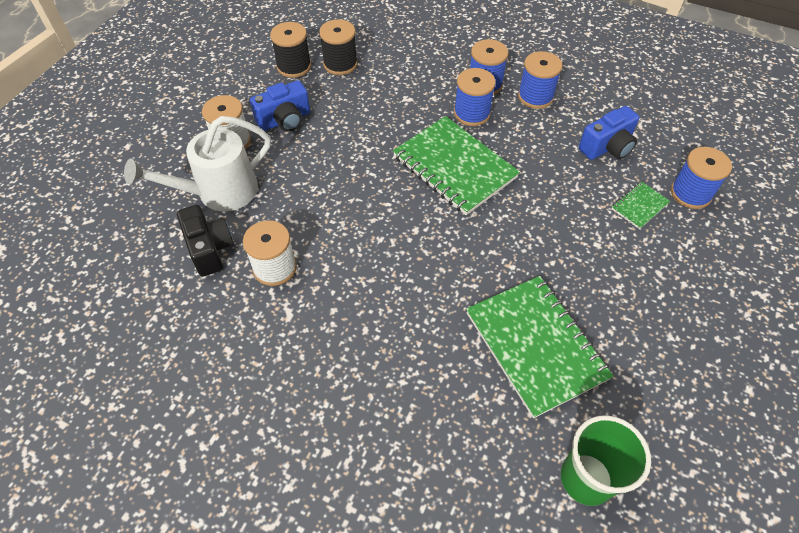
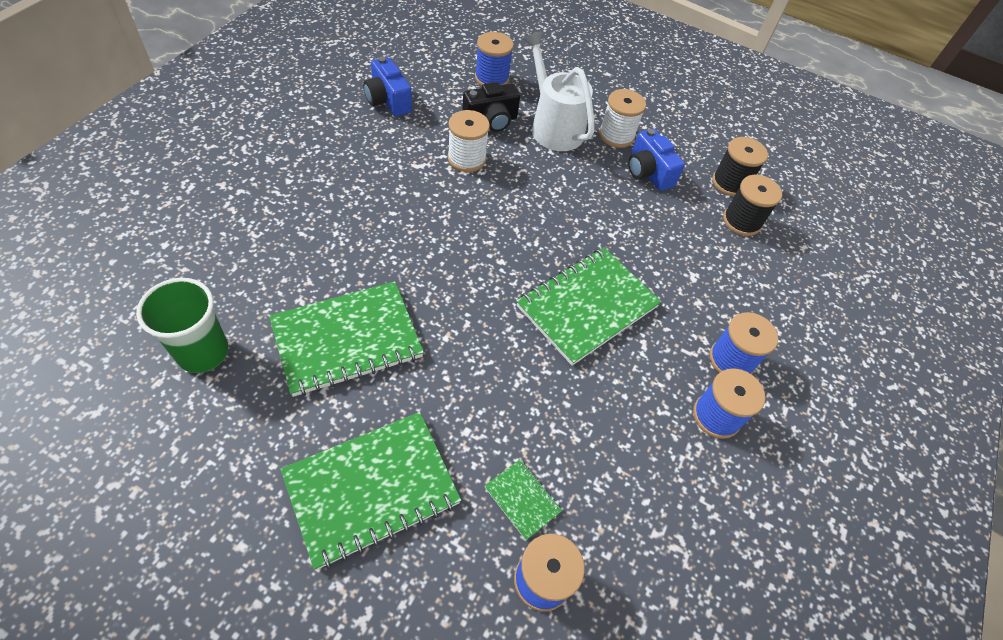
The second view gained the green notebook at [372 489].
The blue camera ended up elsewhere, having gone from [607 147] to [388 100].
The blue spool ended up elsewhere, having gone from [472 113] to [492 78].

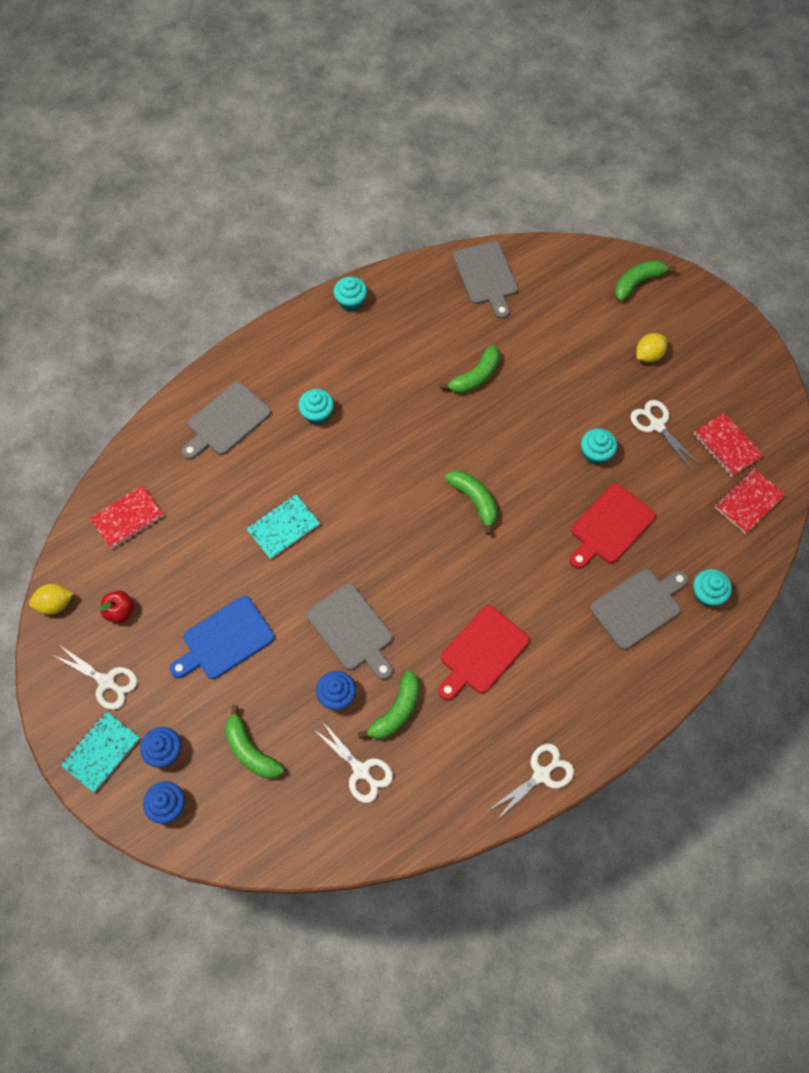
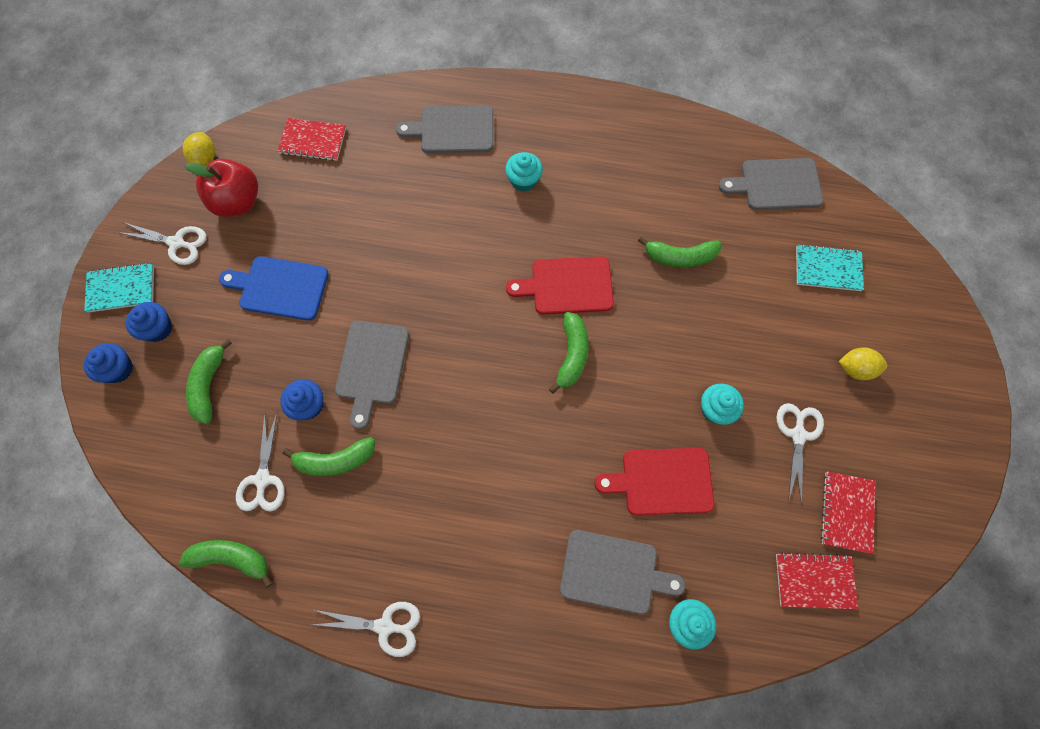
The white scissors at [106 682] ended up facing another way, 60 degrees counterclockwise from before.
The green banana ended up elsewhere, having gone from [637 283] to [232 558].
The yellow lemon at [55 604] ended up facing another way, 60 degrees clockwise from before.
The size of the red apple at [120 611] changed by a factor of 1.77.
The red cutting board ended up elsewhere, having gone from [481 652] to [567 286].
The grey cutting board at [486 276] ended up facing another way, 60 degrees clockwise from before.
The turquoise notebook ended up elsewhere, having gone from [283 527] to [827 269].
The second view lost the turquoise cupcake at [351 301].

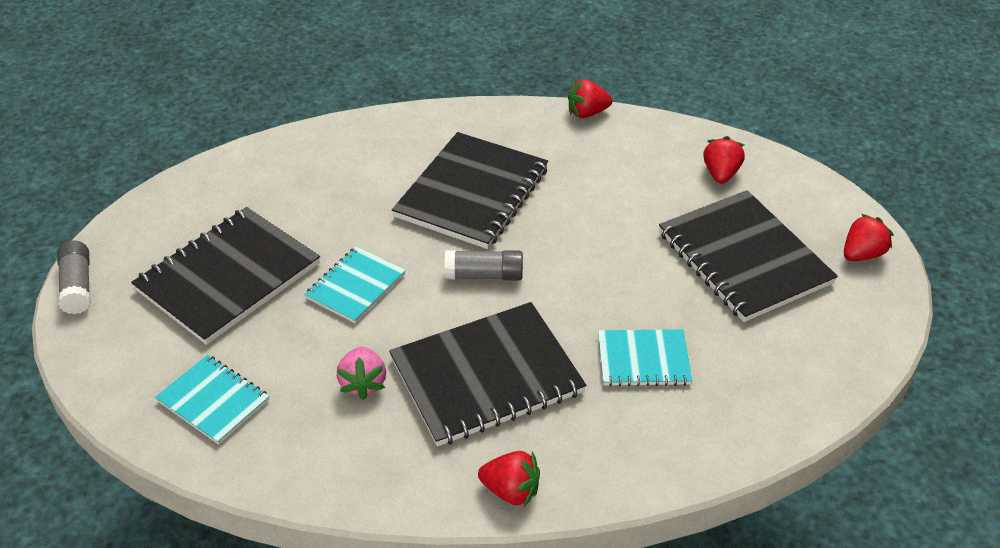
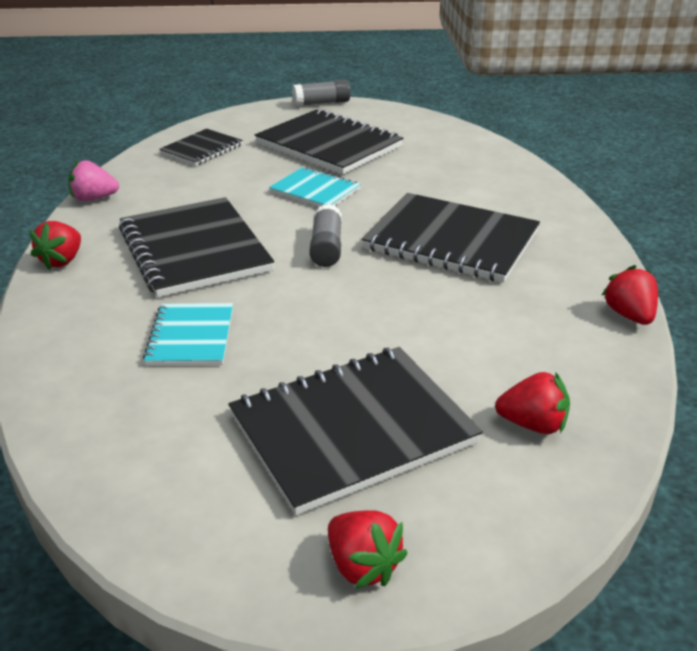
The pink strawberry ended up elsewhere, having gone from [363 383] to [94 199].
What was the turquoise notebook at [213 401] turned into the black notebook at [202 149].

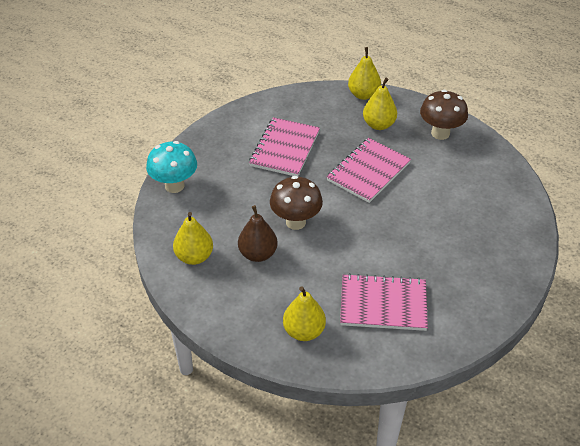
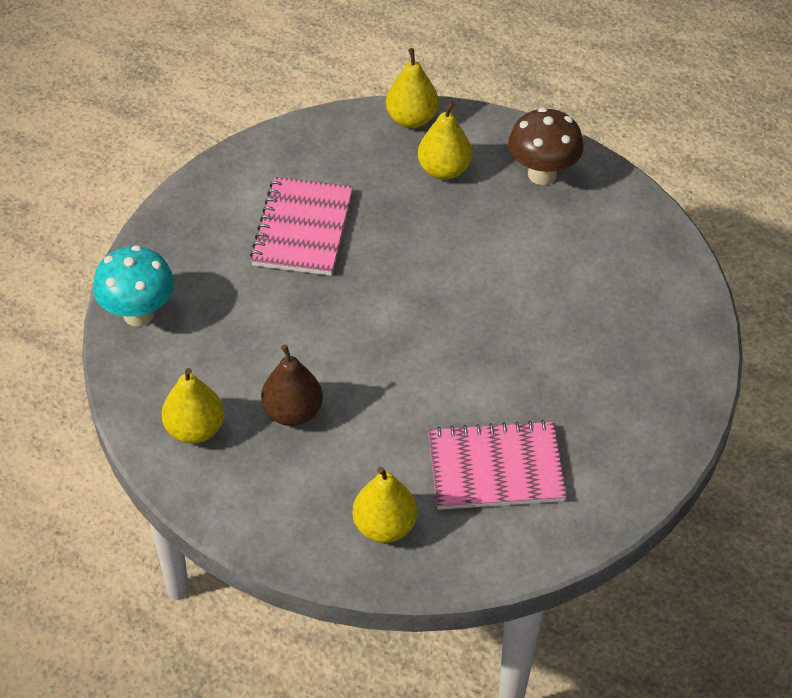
The second view lost the brown mushroom at [296 222].
The second view lost the pink notebook at [368 172].

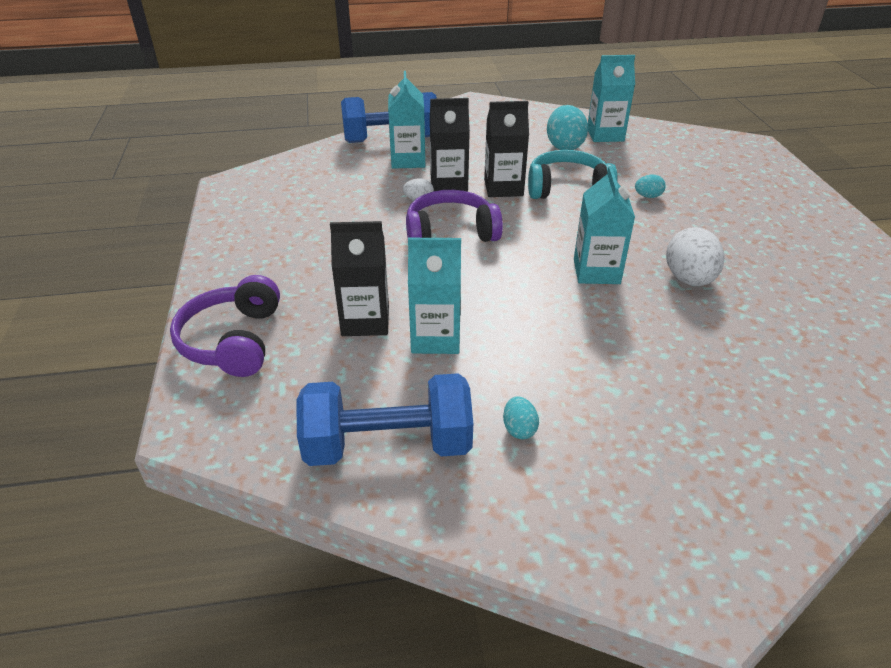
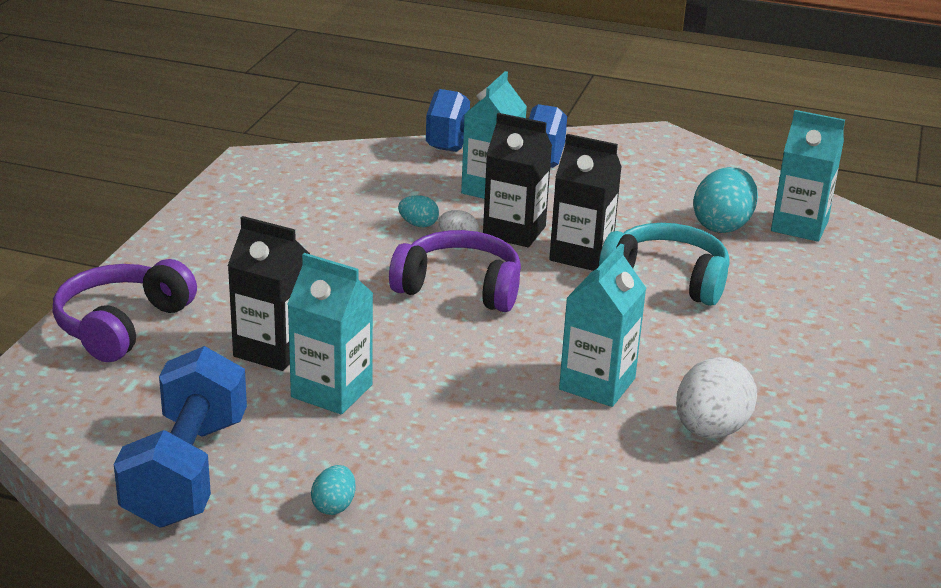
The blue dumbbell at [388 445] ended up facing another way, 75 degrees clockwise from before.
The turquoise egg ended up elsewhere, having gone from [648 196] to [418 225].

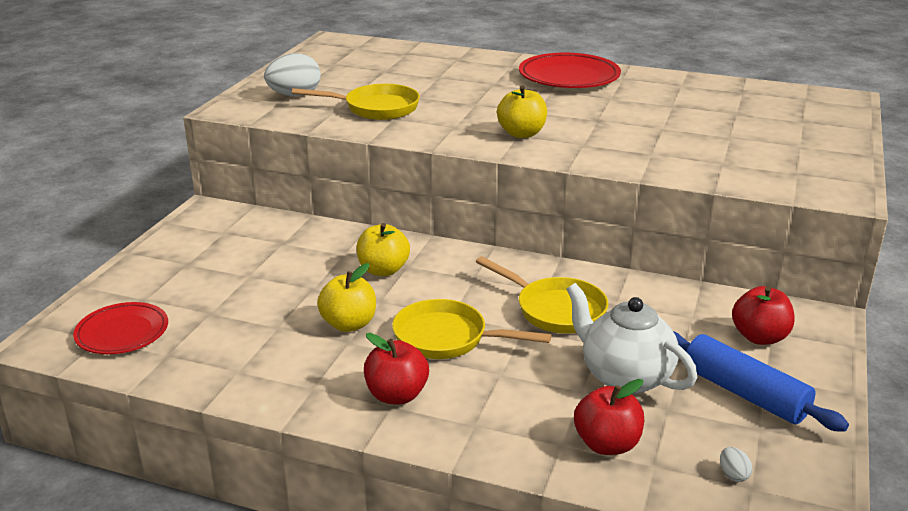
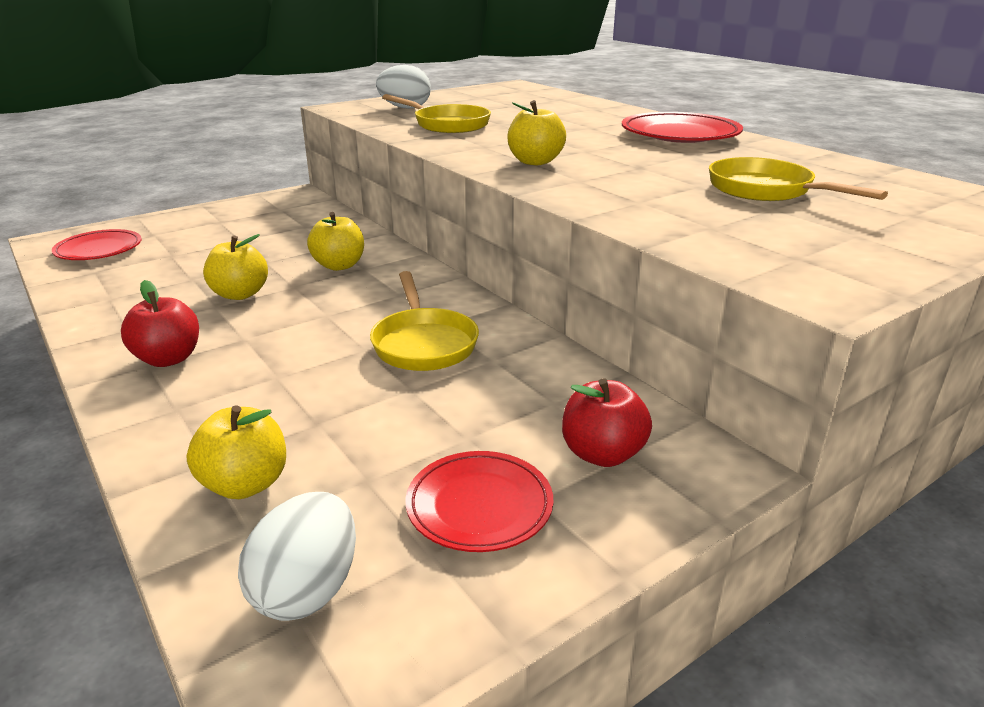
What was the red apple at [607 444] turned into the yellow apple at [245 484].
The size of the white egg at [733 475] changed by a factor of 2.30.
Where the blue rolling pin stood at [744 393], the red plate came to stand at [479 506].
The yellow pan ended up elsewhere, having gone from [447 338] to [766 190].
The second view lost the white teapot at [625 376].

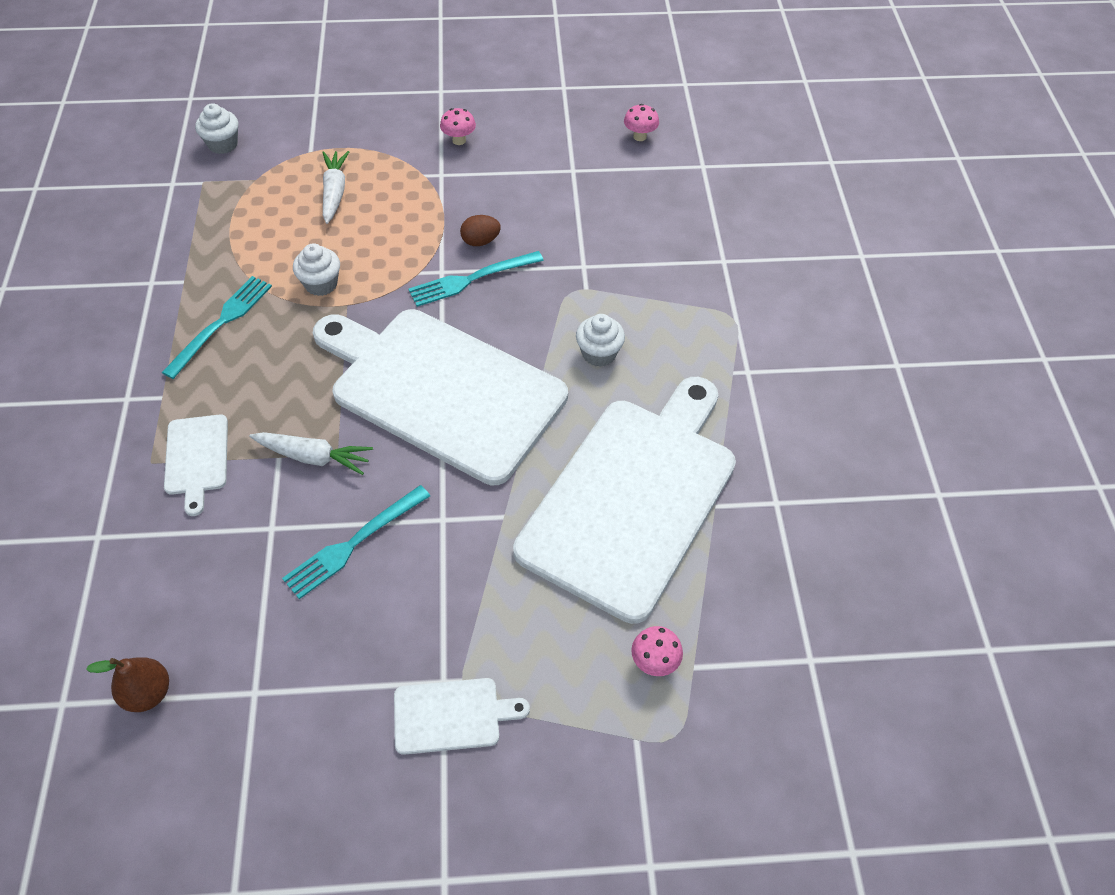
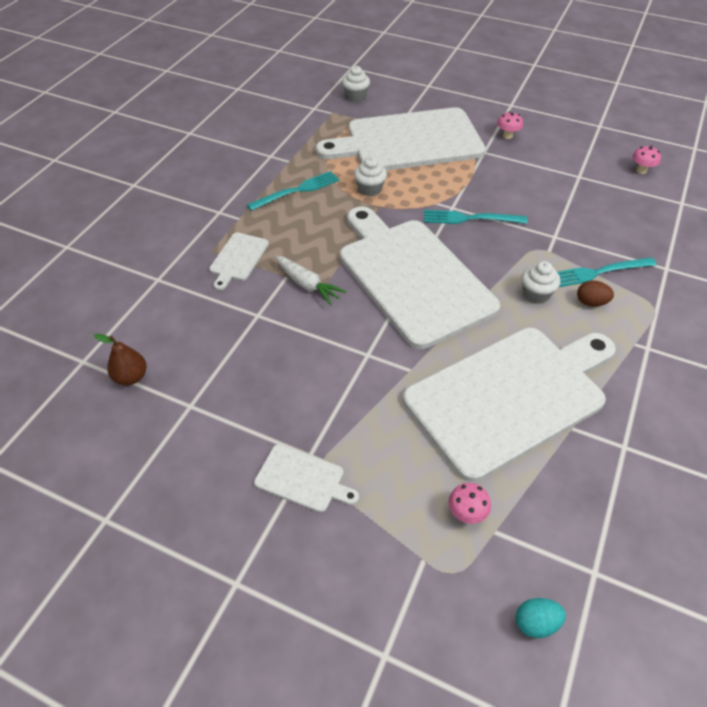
Where the white carrot stood at [335 192], the white cutting board came to stand at [408 141].
The second view gained the turquoise egg at [536 623].
The turquoise fork ended up elsewhere, having gone from [352 544] to [597 272].
The brown egg ended up elsewhere, having gone from [480 241] to [591 302].

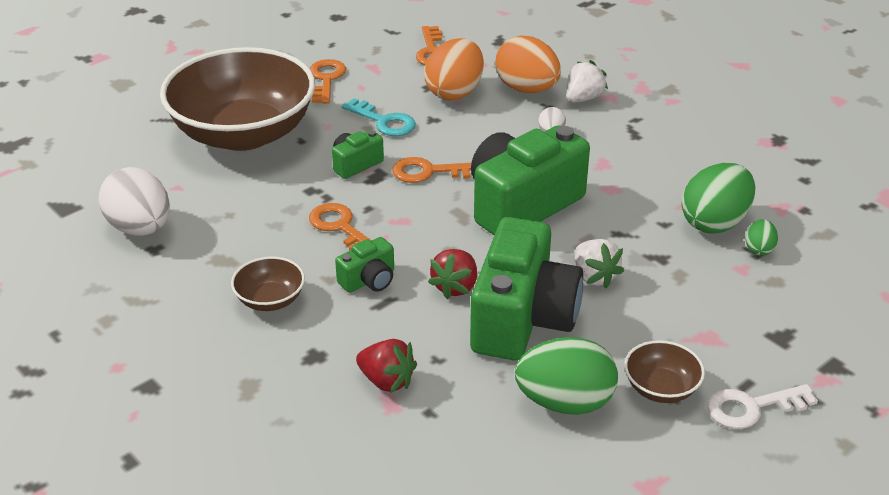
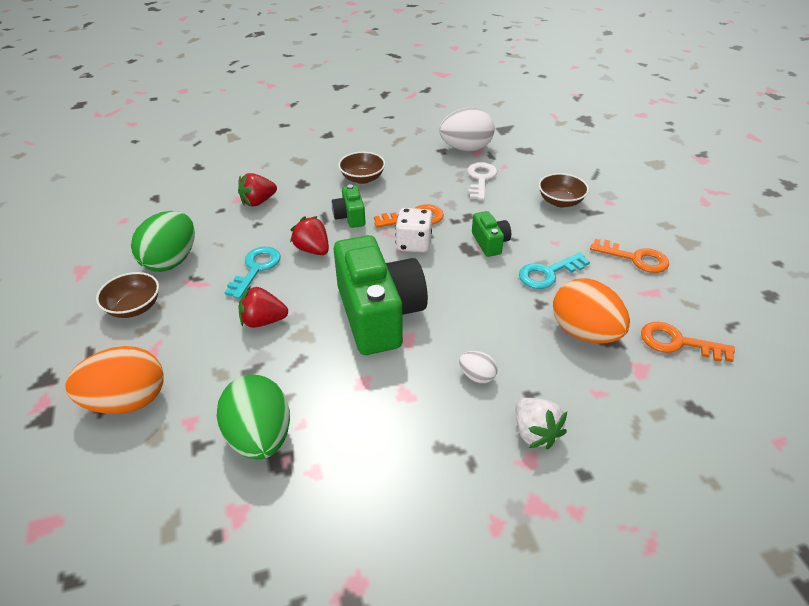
The orange egg ended up elsewhere, having gone from [527 89] to [128 401].
Where the green camera stood at [522 318], the turquoise key came to stand at [256 269].
What was the white strawberry at [594 276] turned into the red strawberry at [263 321].
The second view gained the white dice at [414 244].
The white key ended up elsewhere, having gone from [752 407] to [481 179].
The size of the brown bowl at [243 134] changed by a factor of 0.41.
The second view lost the orange key at [429 172].
The second view lost the green egg at [759 249].

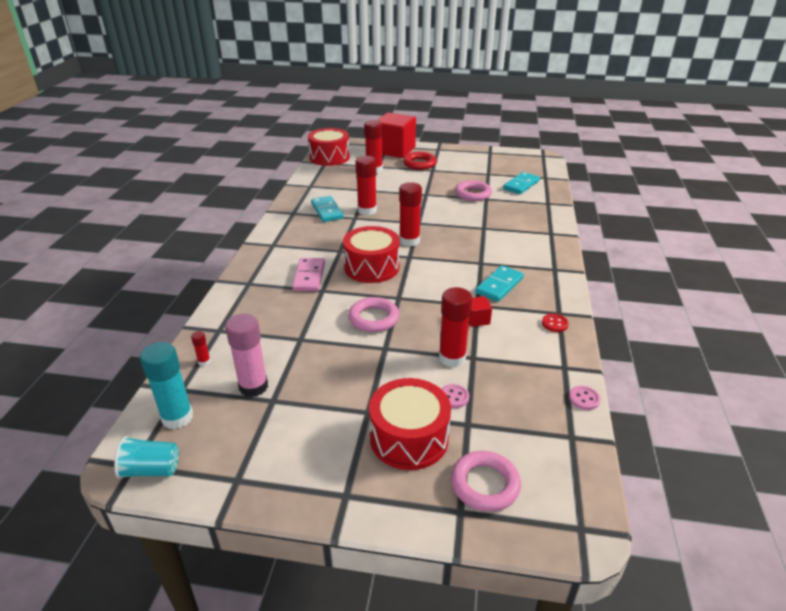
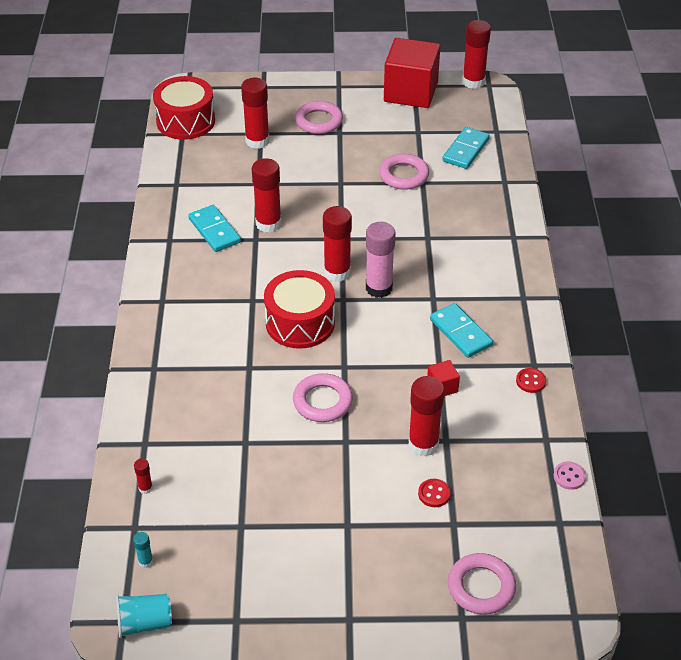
The size of the turquoise glue stick at [177 417] changed by a factor of 0.45.
What was the red ring at [419 164] turned into the pink ring at [319 121].
The pink glue stick ended up elsewhere, having gone from [253 387] to [379 288].
The red cube ended up elsewhere, having gone from [395 150] to [410 92].
What was the pink button at [454 397] turned into the red button at [434 494].
The turquoise domino at [499 286] ended up facing another way, 60 degrees counterclockwise from before.
The second view gained the red glue stick at [473 82].
The second view lost the pink domino at [309 276].
The second view lost the red drum at [409 438].

